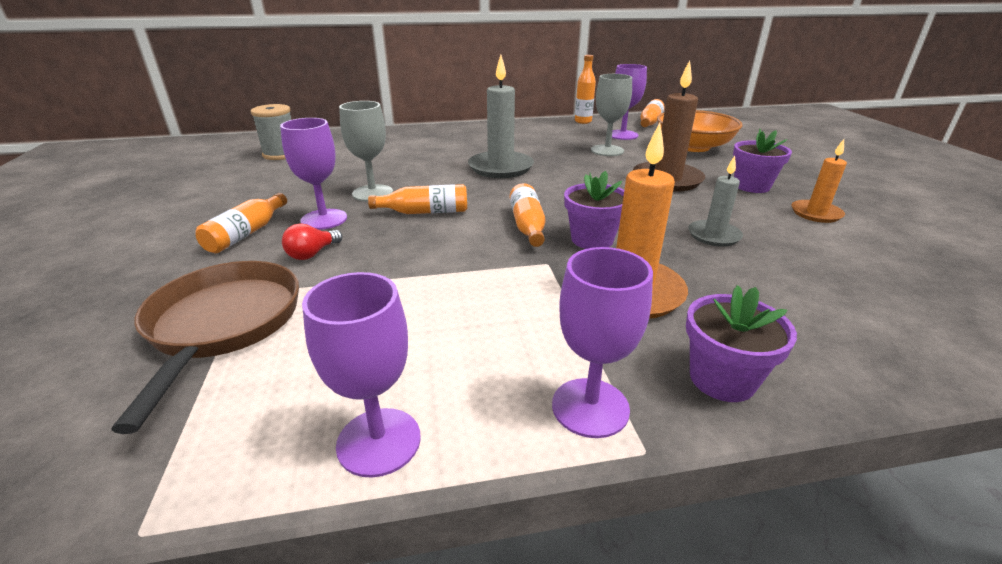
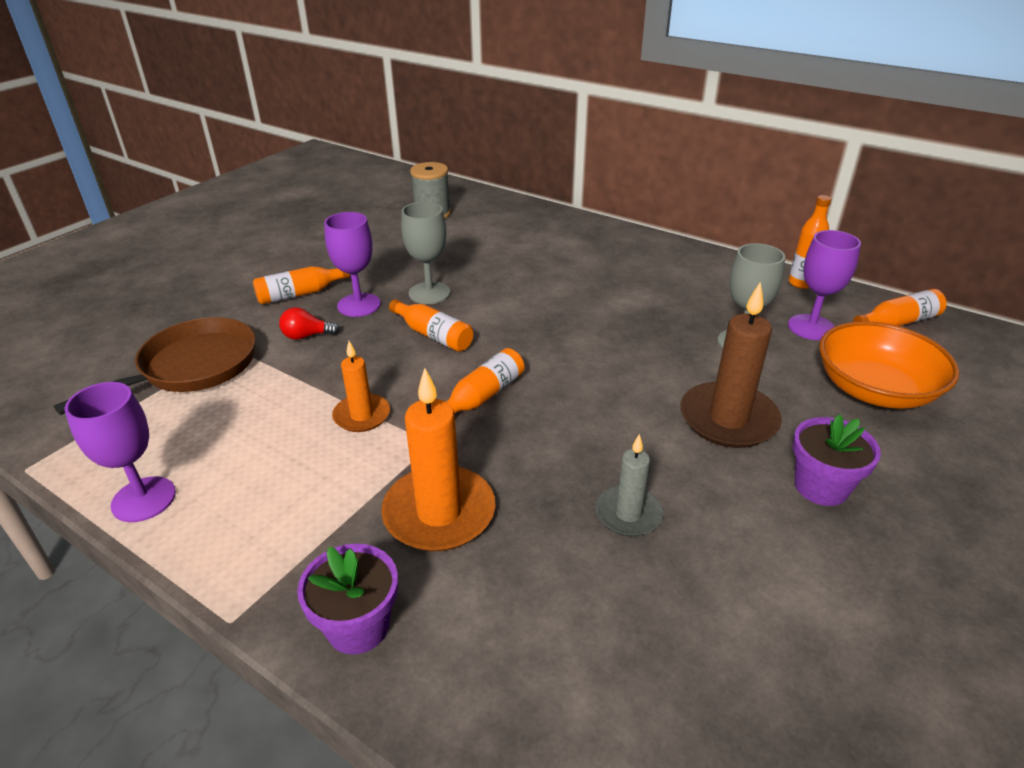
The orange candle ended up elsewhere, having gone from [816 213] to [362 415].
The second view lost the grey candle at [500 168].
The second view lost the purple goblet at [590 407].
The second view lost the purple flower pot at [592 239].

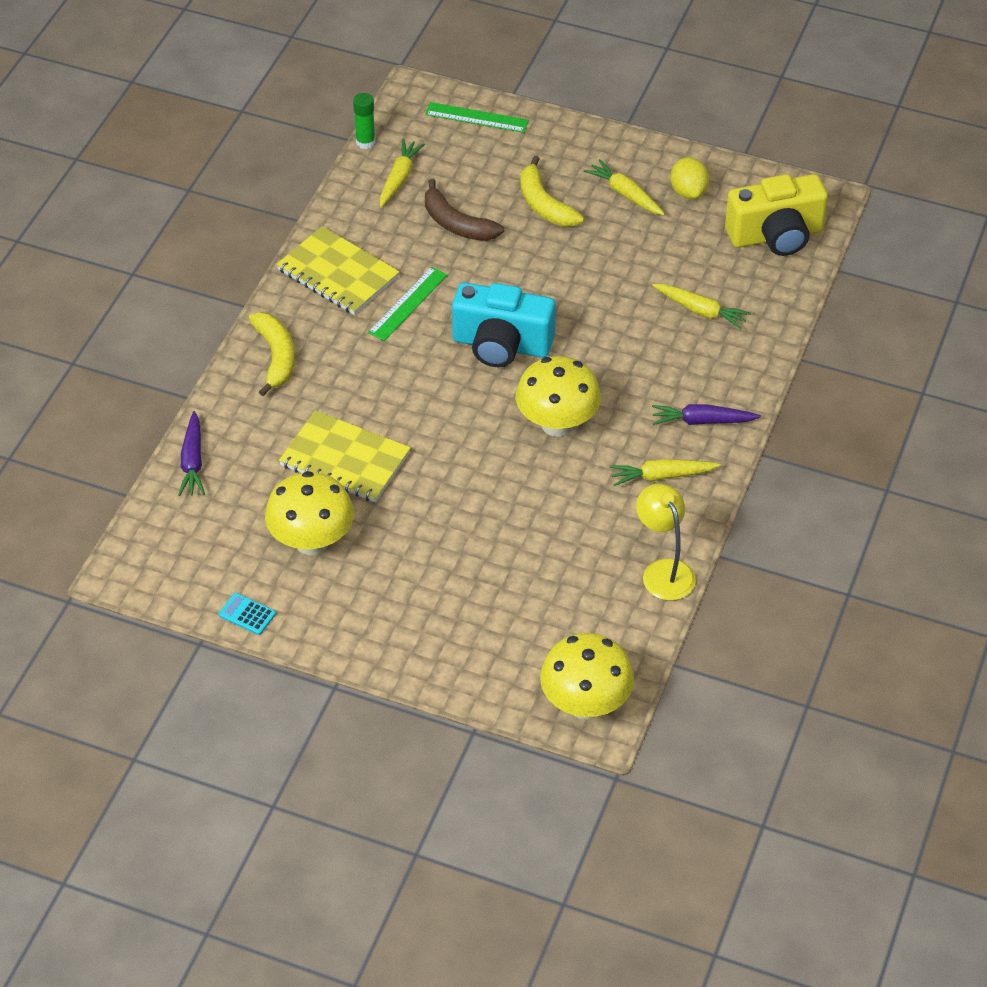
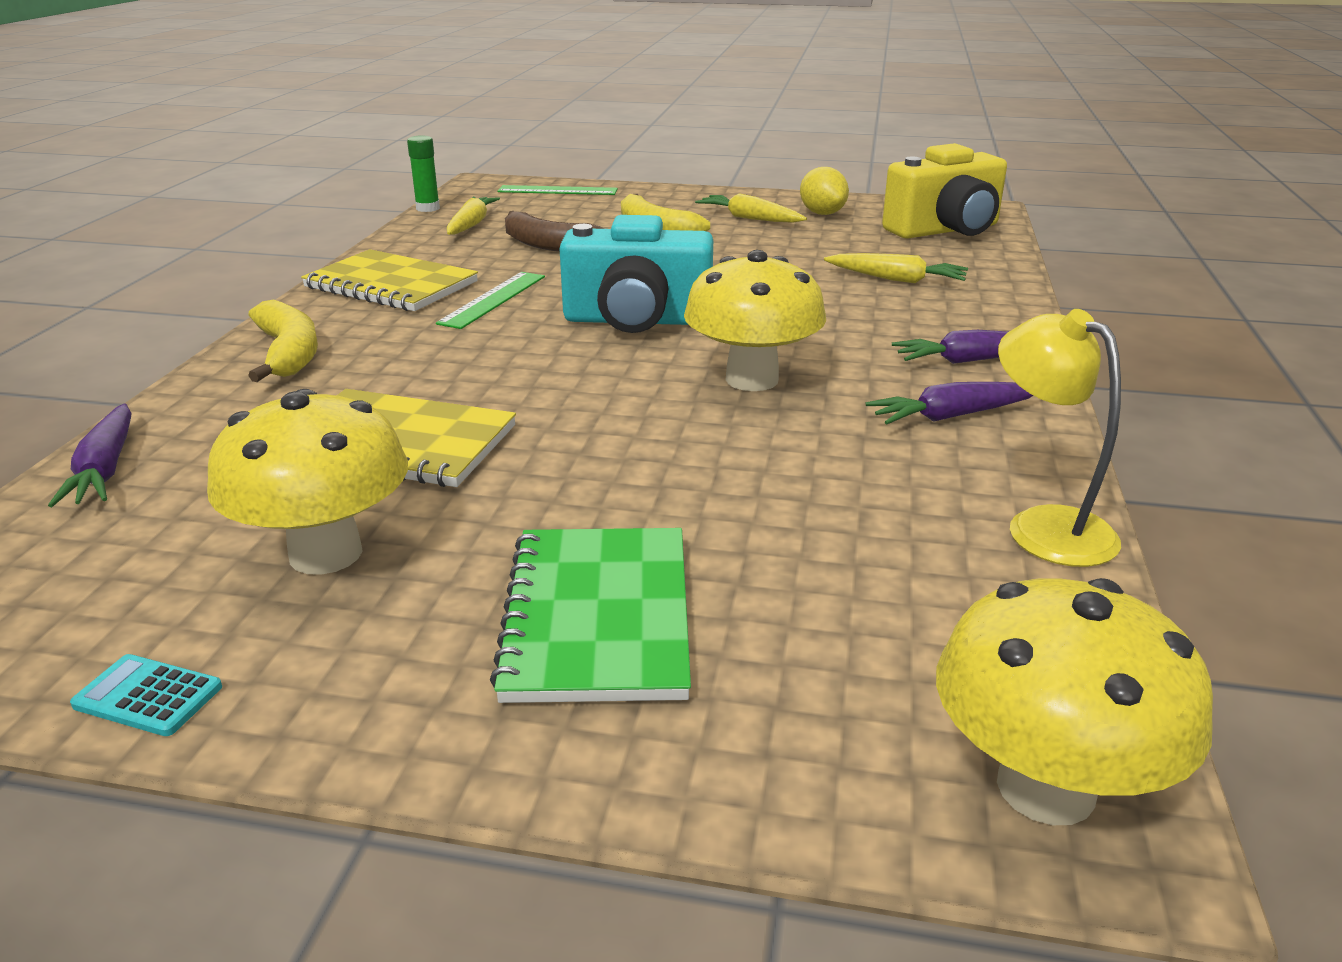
The second view gained the green notebook at [598 616].
What was the yellow carrot at [662 476] turned into the purple carrot at [952 416].

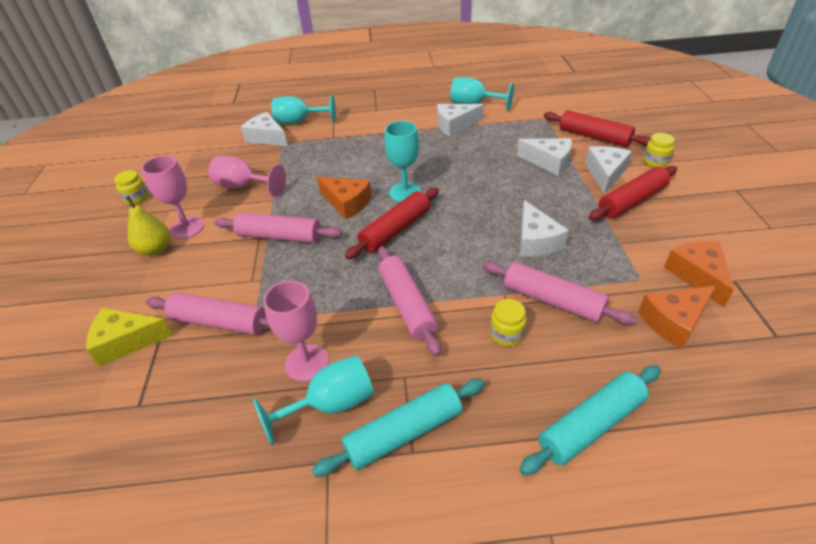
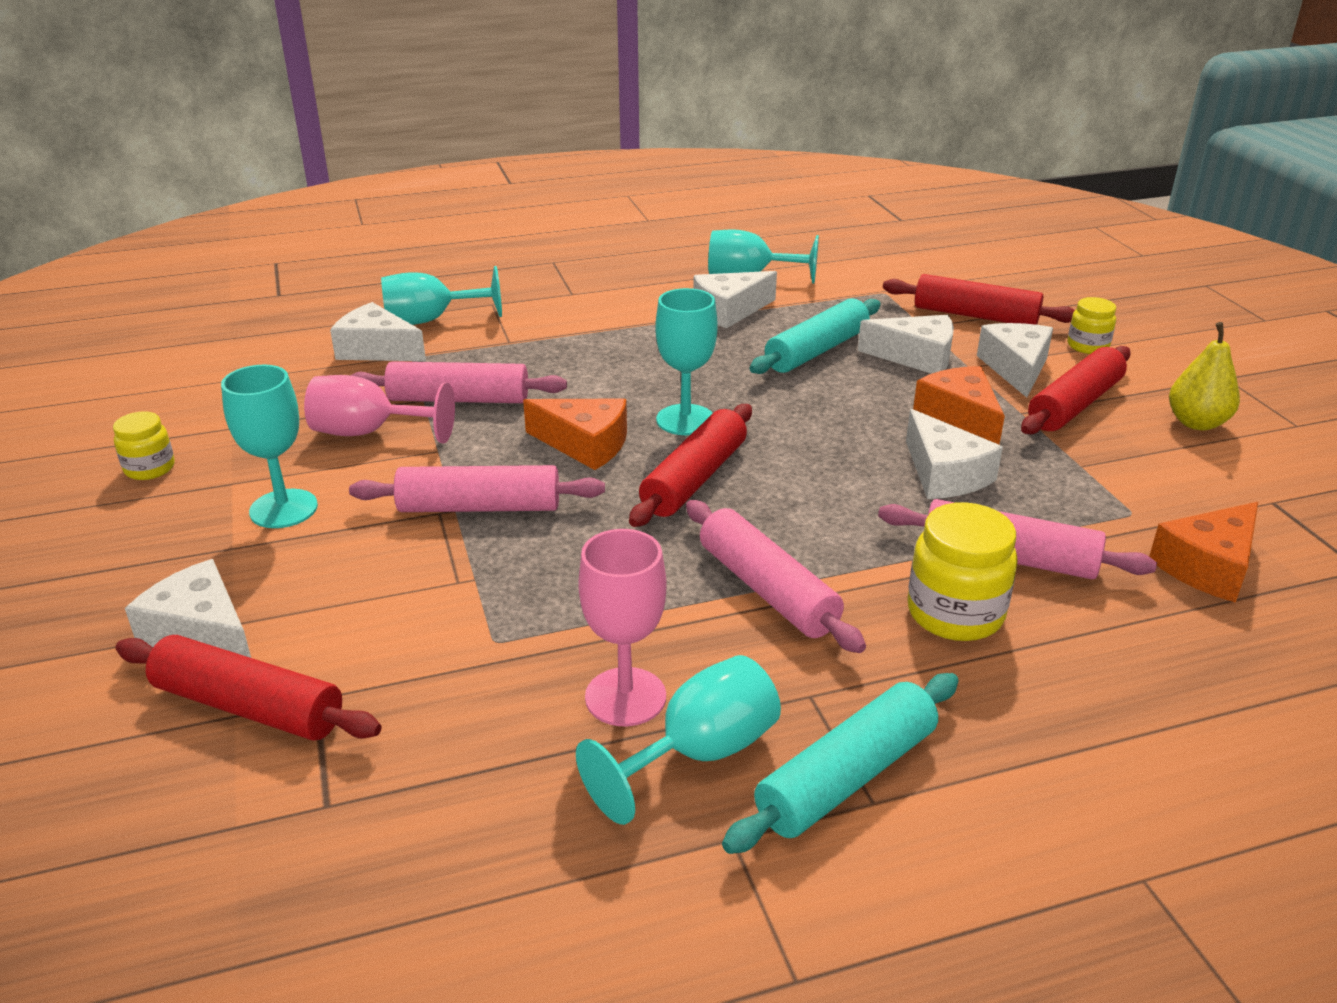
Where the yellow cheese stood at [126 341], the red rolling pin came to stand at [249 706].
The second view gained the white cheese at [202 633].
What was the pink goblet at [187 228] turned into the turquoise goblet at [283 509].
The pink rolling pin ended up elsewhere, having gone from [219 322] to [458 399].
The turquoise rolling pin ended up elsewhere, having gone from [591 425] to [817 351].
The size of the yellow jar at [506 334] changed by a factor of 1.66.
The orange cheese ended up elsewhere, having gone from [697 275] to [960 417].
The yellow pear ended up elsewhere, having gone from [156 249] to [1196 423].

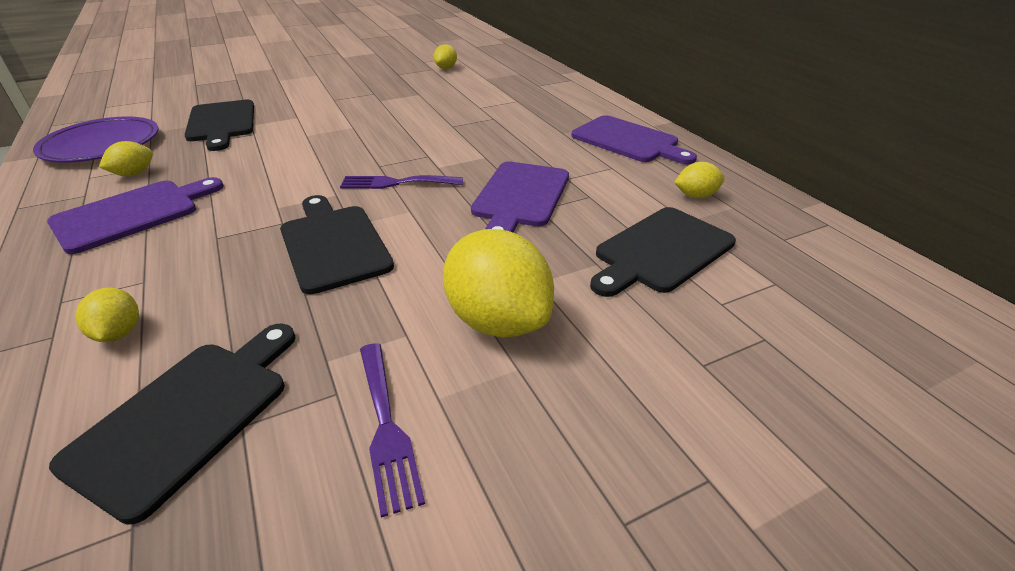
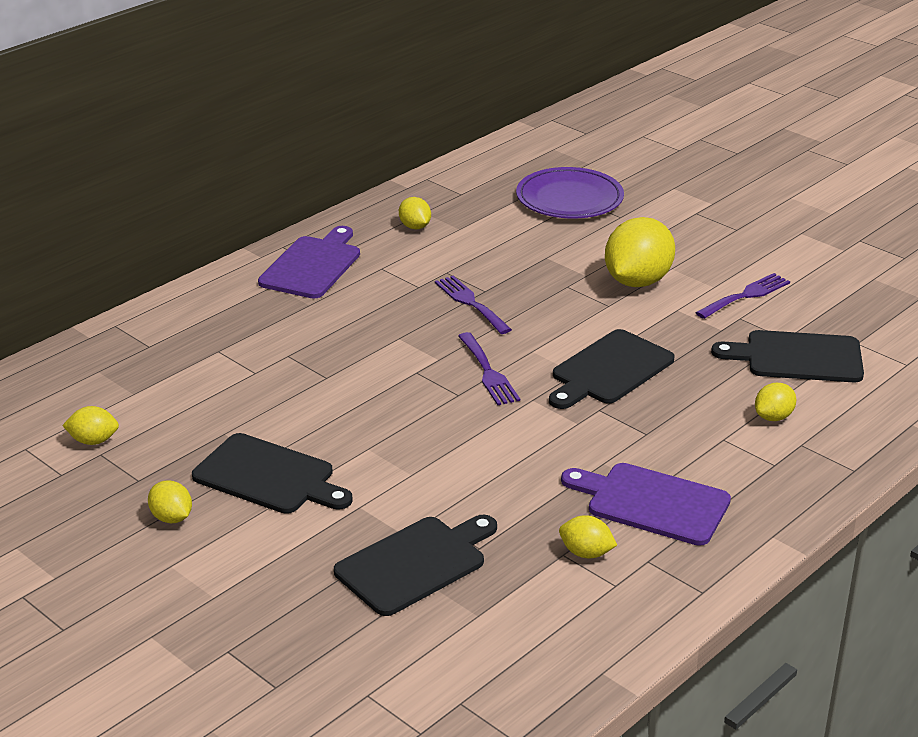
The second view gained the yellow lemon at [171 518].
The black cutting board ended up elsewhere, having gone from [661 251] to [269 476].
Where the purple cutting board stood at [520 197], the purple fork came to stand at [470 303].
The purple plate ended up elsewhere, having gone from [101 145] to [569 199].

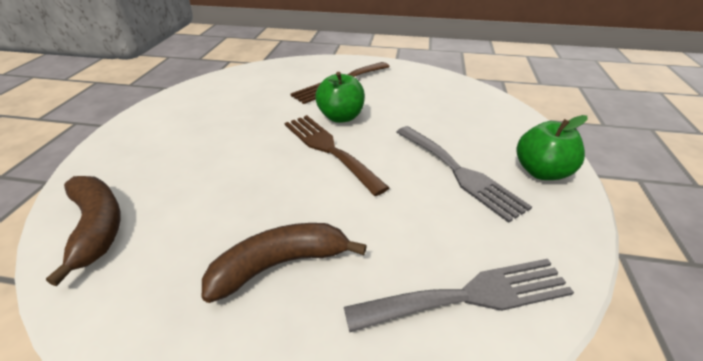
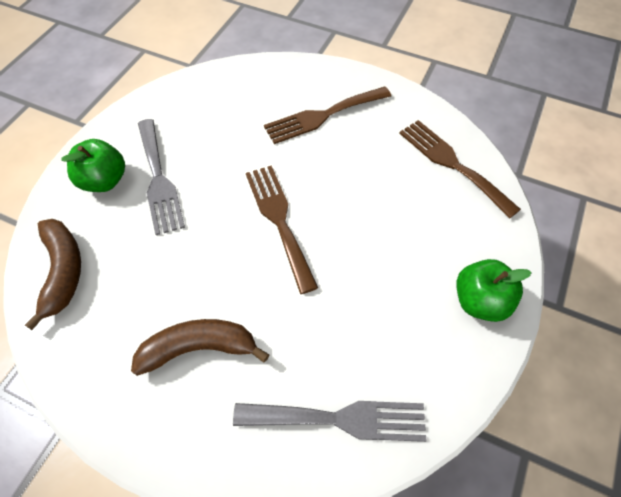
The green apple ended up elsewhere, having gone from [341 117] to [104 181].
The grey fork ended up elsewhere, having gone from [459 172] to [159 179].
The second view gained the brown fork at [452 164].

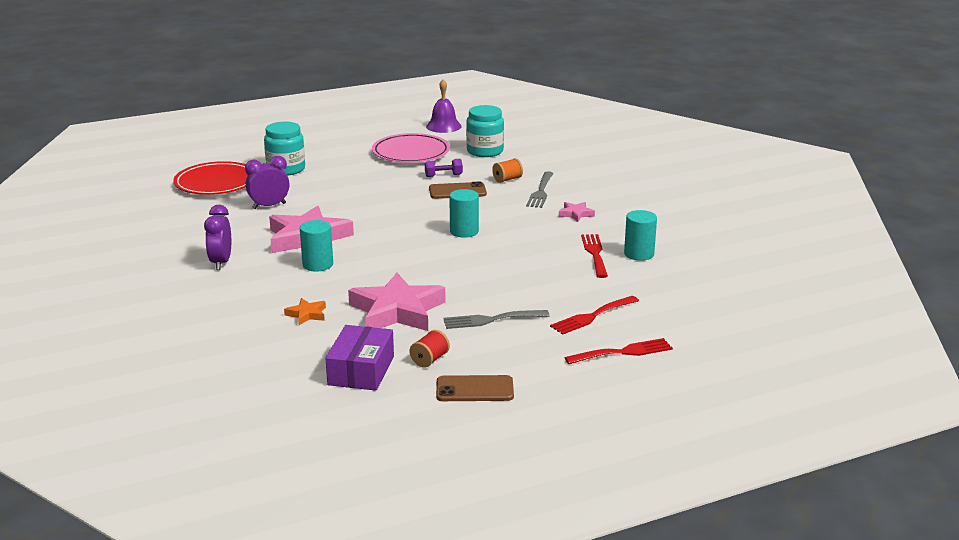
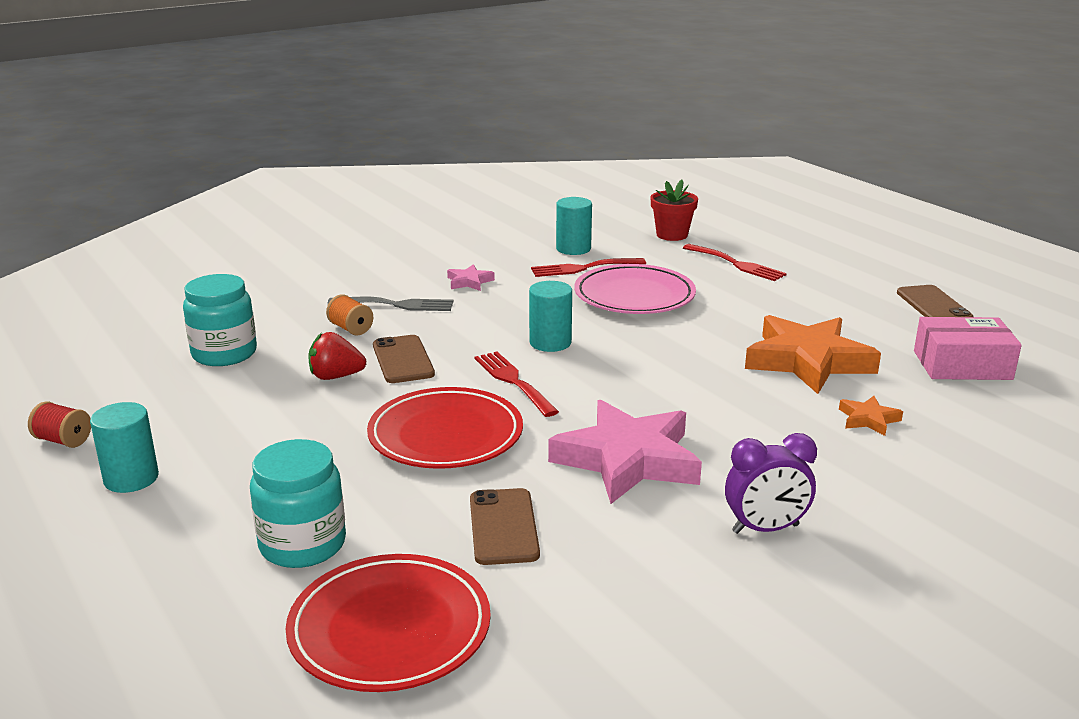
The red spool ended up elsewhere, having gone from [429 360] to [63 440].
The turquoise cylinder ended up elsewhere, having gone from [318 265] to [131 478].
Where the purple dumbbell stood at [443 175], the red strawberry came to stand at [336 377].
The second view gained the red plate at [445 435].
Where the purple clock stood at [269 206], the brown phone came to stand at [503 527].
The red fork ended up elsewhere, having gone from [623 352] to [513 381].
The pink plate ended up elsewhere, having gone from [411 153] to [634 296].
The second view gained the red flower pot at [672 235].
What was the pink star at [397 311] turned into the orange star at [808 361].
What was the purple box at [361 370] turned into the pink box at [962 365].
The second view lost the purple bell at [443 126].
The second view lost the grey fork at [491 320].

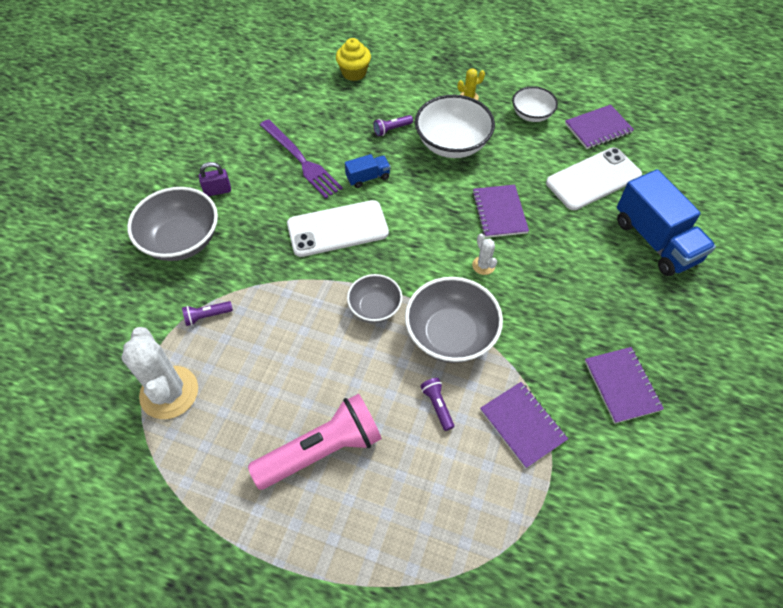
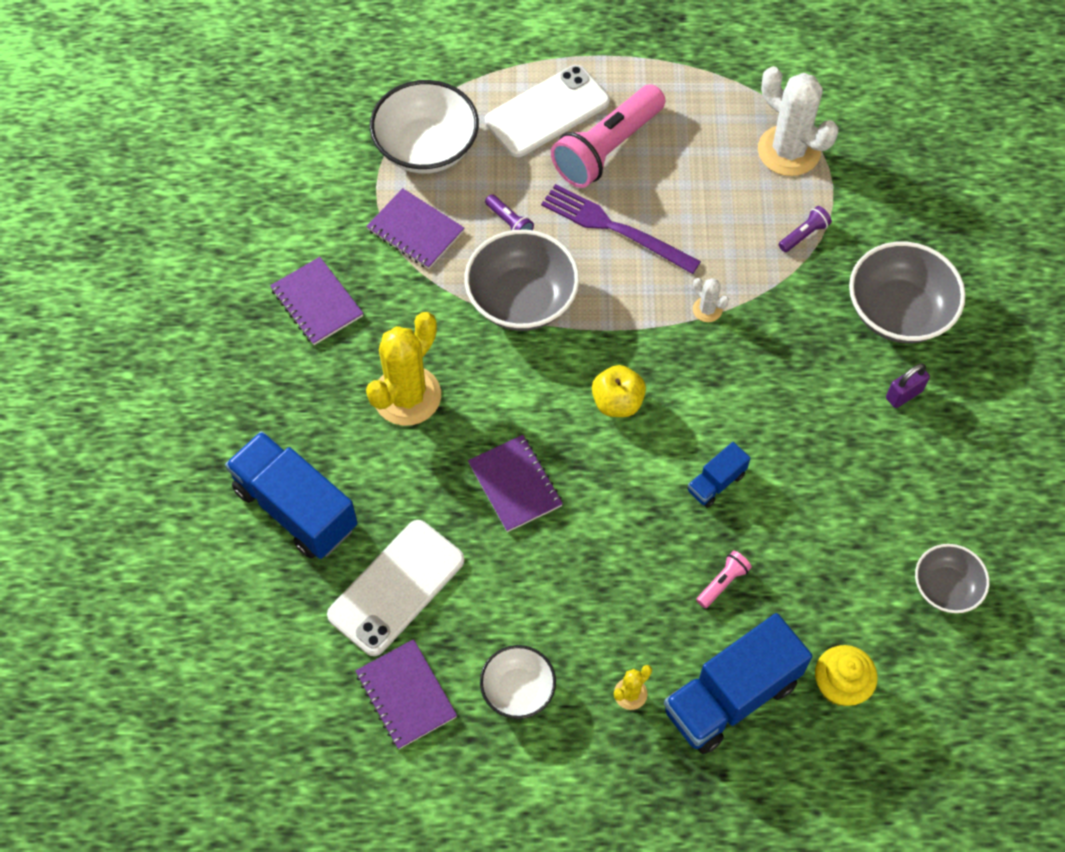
The purple notebook at [598 128] ended up facing another way, 75 degrees counterclockwise from before.
The second view gained the yellow cactus at [407 396].
The white bowl ended up elsewhere, having gone from [452 144] to [426 148].
The white phone ended up elsewhere, having gone from [337 229] to [547 112].
The purple fork ended up elsewhere, having gone from [301 160] to [614 228].
The second view gained the yellow apple at [617 402].
The second view gained the blue truck at [731 696].
The white cactus ended up elsewhere, having gone from [483 265] to [707 309].
What was the purple flashlight at [392 129] turned into the pink flashlight at [722 582].
The grey bowl ended up elsewhere, having gone from [375 307] to [945 587].

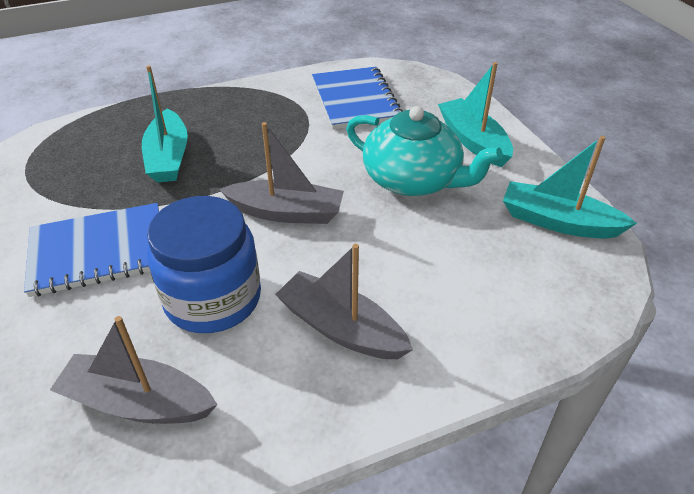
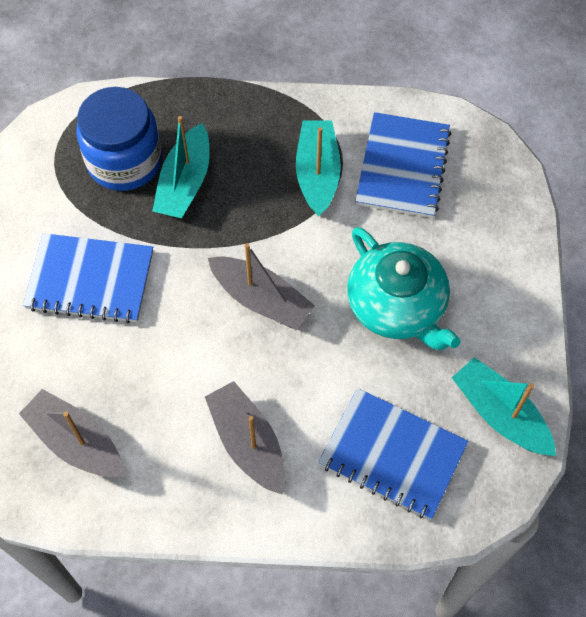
The blue jar ended up elsewhere, having gone from [213 298] to [124 161].
The turquoise boat ended up elsewhere, having gone from [473 141] to [317 173].
The second view gained the blue notebook at [392 455].

